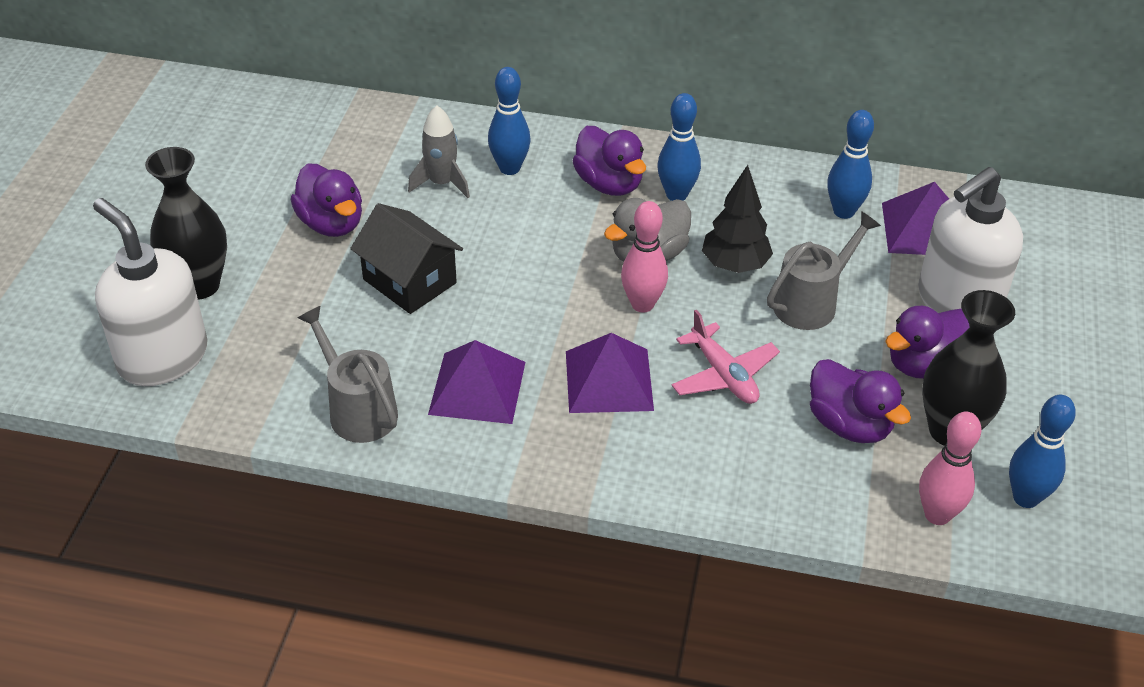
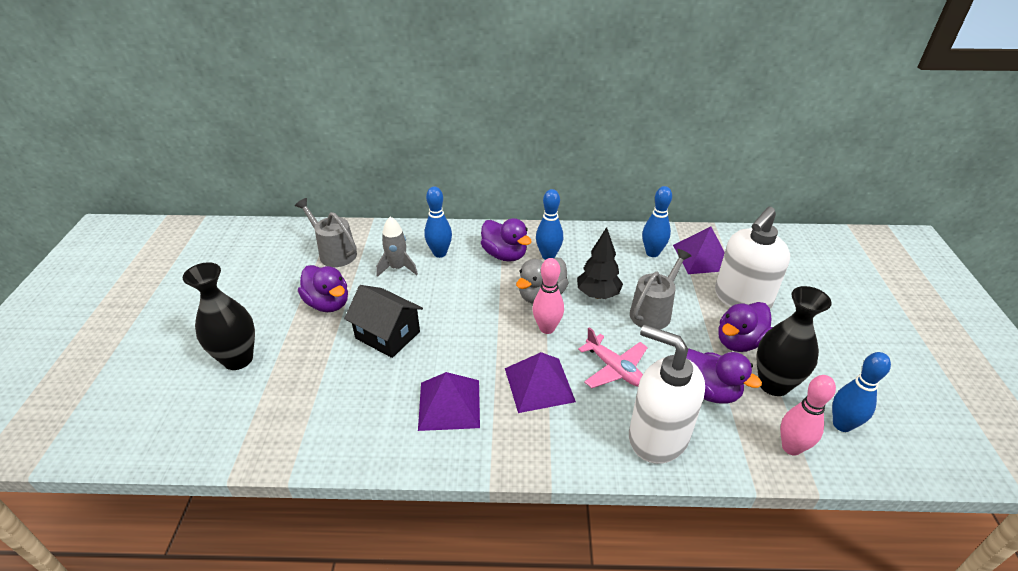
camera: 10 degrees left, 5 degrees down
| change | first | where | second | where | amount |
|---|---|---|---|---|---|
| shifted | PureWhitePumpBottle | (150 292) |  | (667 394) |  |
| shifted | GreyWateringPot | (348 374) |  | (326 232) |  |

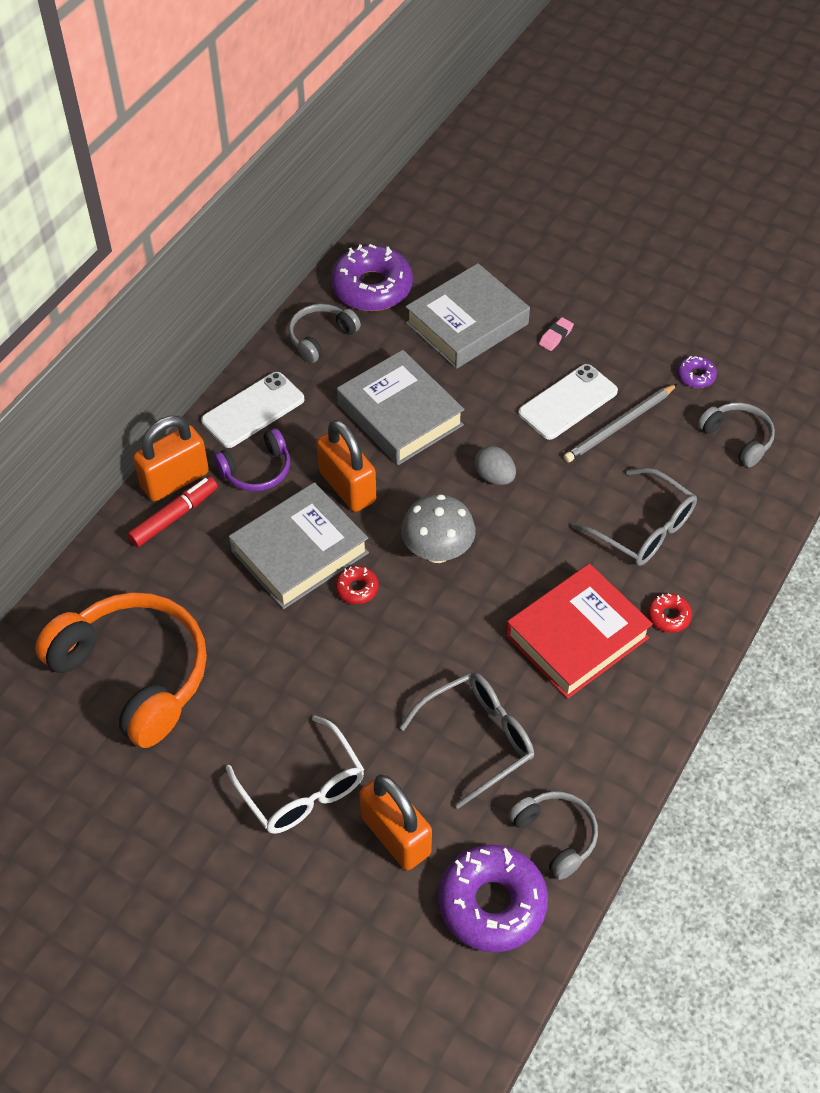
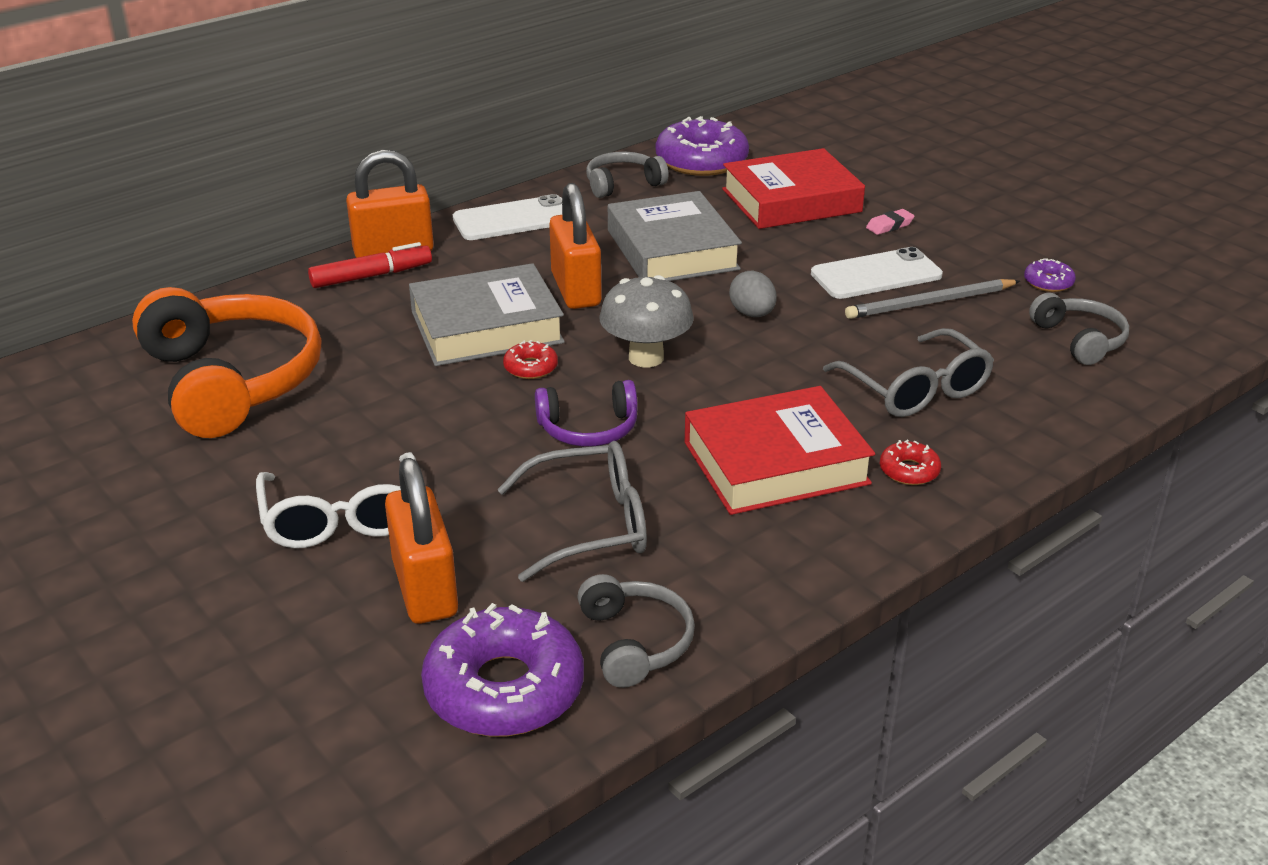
camera: 20 degrees right, 20 degrees down
| change | first | where | second | where | amount |
|---|---|---|---|---|---|
| shifted | VioletHeadphones | (251 460) |  | (586 413) |  |
| repainted | GreyHardback | (468 316) | ScarletHardback | (793 188) |  |

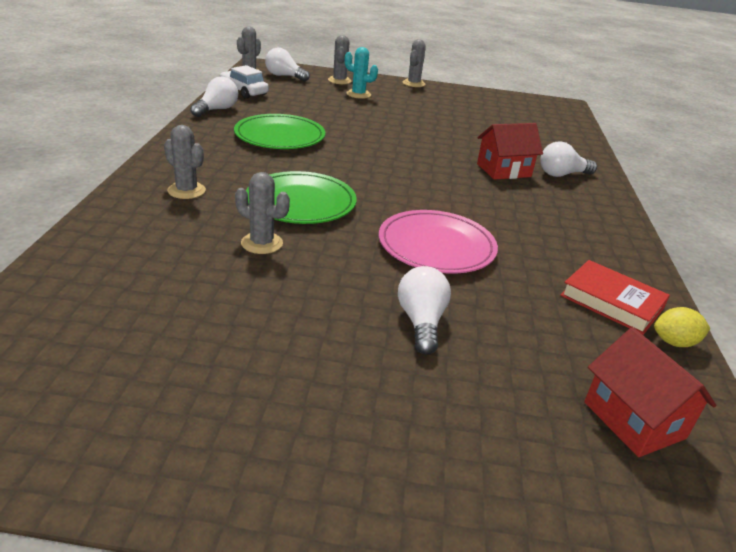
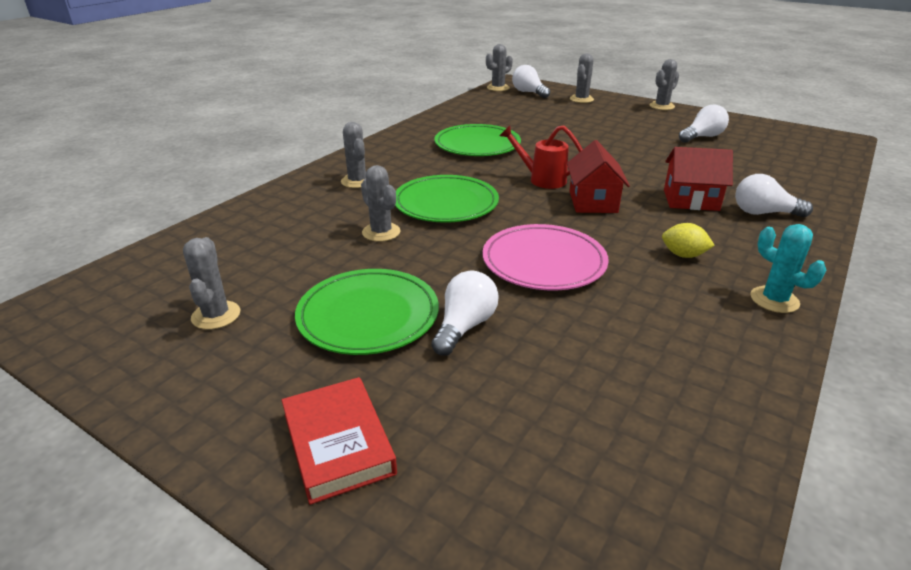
camera: 30 degrees right, 0 degrees up
| change | first | where | second | where | amount |
|---|---|---|---|---|---|
| gone | PureWhiteCar | (244 82) |  |  |  |
| new |  |  | GreyCactus | (211 283) |  |
| new |  |  | EmeraldFlatDish | (367 312) |  |
| new |  |  | ScarletWateringPot | (541 157) |  |
| shifted | PureWhiteLightBulb | (214 97) |  | (704 124) |  |
| shifted | TurquoiseCactus | (361 73) |  | (788 268) |  |
| shifted | ScarletHardback | (615 297) |  | (339 441) |  |
| shifted | ScarletCottage | (650 392) |  | (598 176) |  |
| shifted | GoldenLemon | (682 327) |  | (688 240) |  |

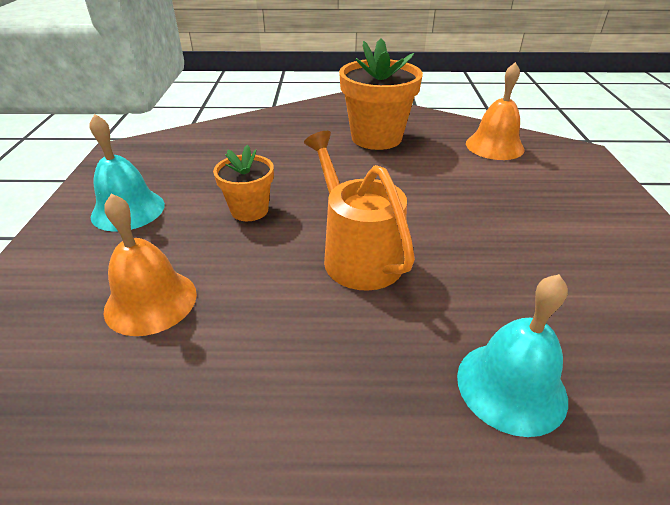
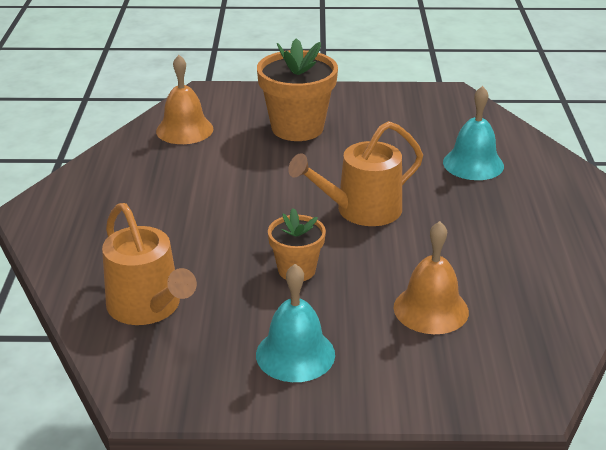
camera: 90 degrees left, 5 degrees down
| change | first | where | second | where | amount |
|---|---|---|---|---|---|
| new |  |  | BrightOrangeWateringPot | (149 264) |  |
| shifted | BrightOrangePottedPlant | (381 94) |  | (297 89) |  |

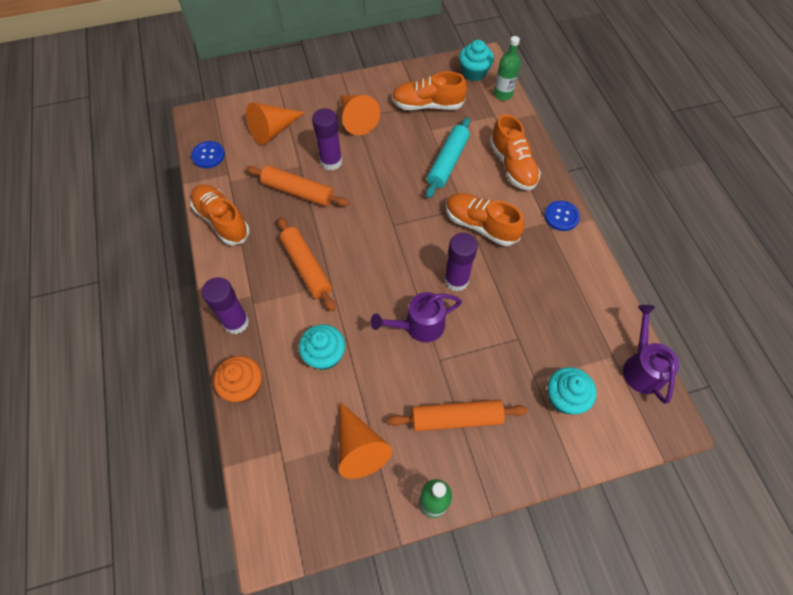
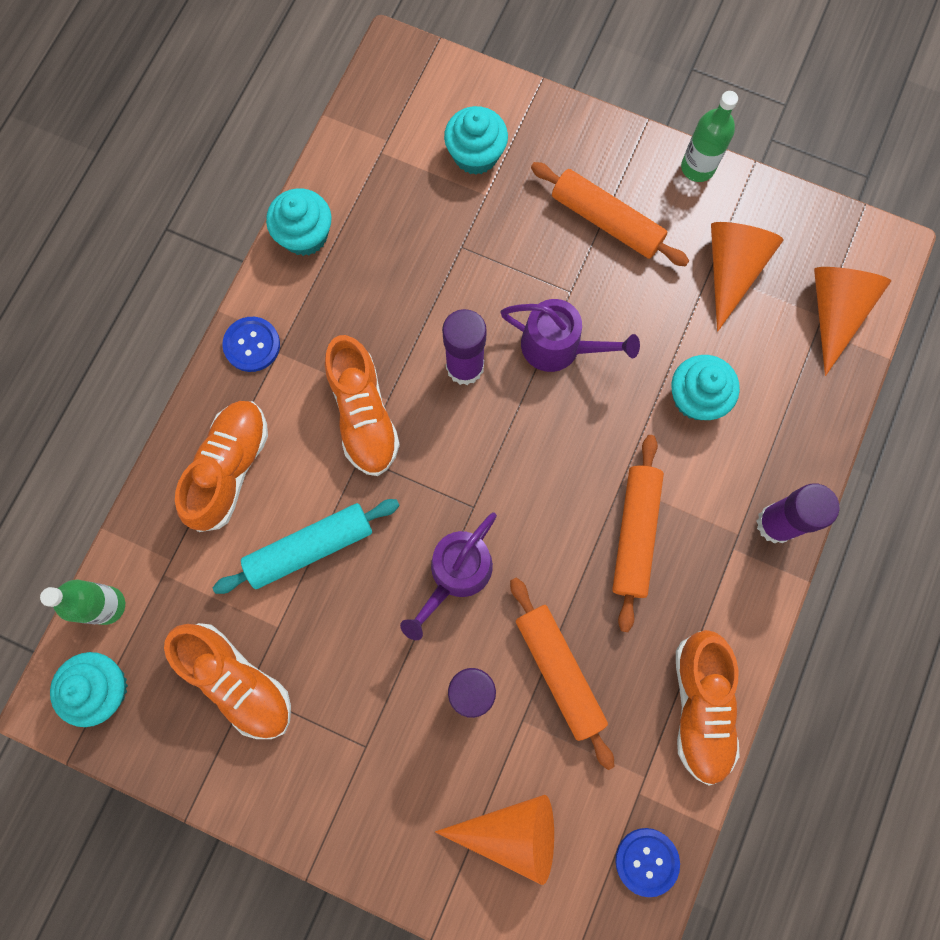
camera: 140 degrees left, 15 degrees up
| change | first | where | second | where | amount |
|---|---|---|---|---|---|
| gone | BrightOrangeFairyCake | (237 379) |  |  |  |
| new |  |  | TurquoiseFairyCake | (299 222) |  |
| shifted | BrightOrangeConeShape | (360 115) |  | (852 321) |  |
| shifted | VioletWateringPot | (651 354) |  | (448 576) |  |

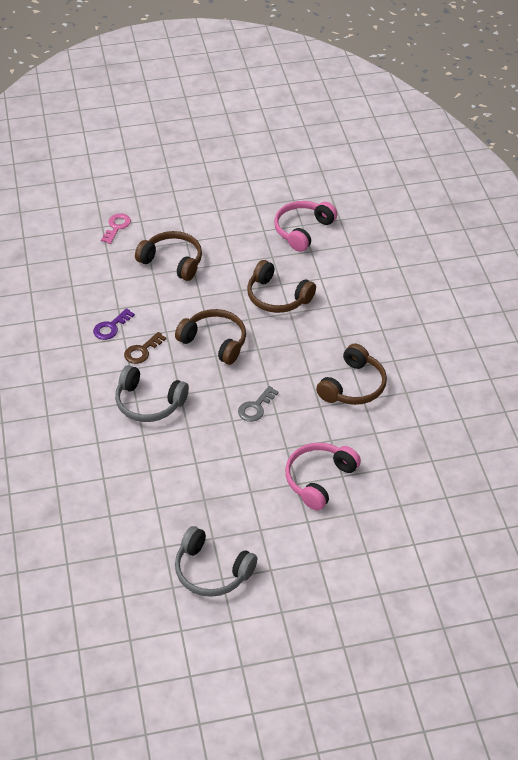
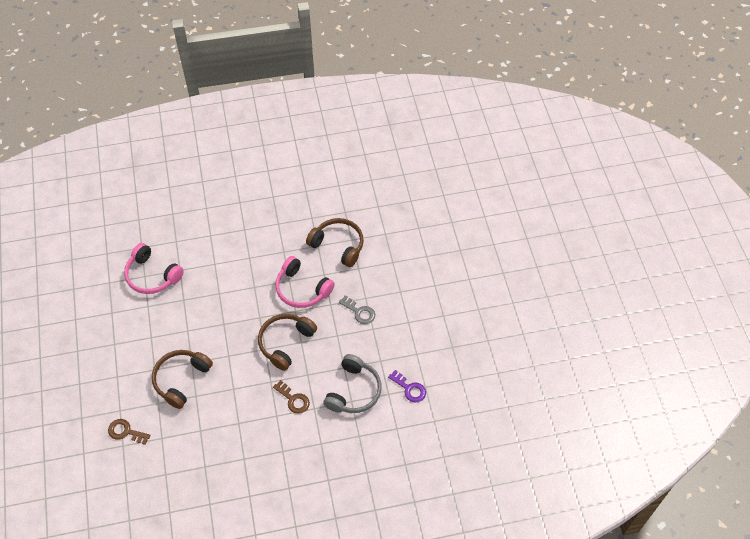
camera: 90 degrees left, 10 degrees up
| change | first | where | second | where | amount |
|---|---|---|---|---|---|
| gone | GreyHeadphones | (216 561) |  |  |  |
| gone | DarkBrownHeadphones | (281 286) |  |  |  |
| shifted | VioletLatchkey | (114 324) |  | (407 386) |  |
| shifted | RosyHeadphones | (323 477) |  | (305 282) |  |
| repainted | RosyLatchkey | (116 228) | DarkBrownLatchkey | (129 432) |  |

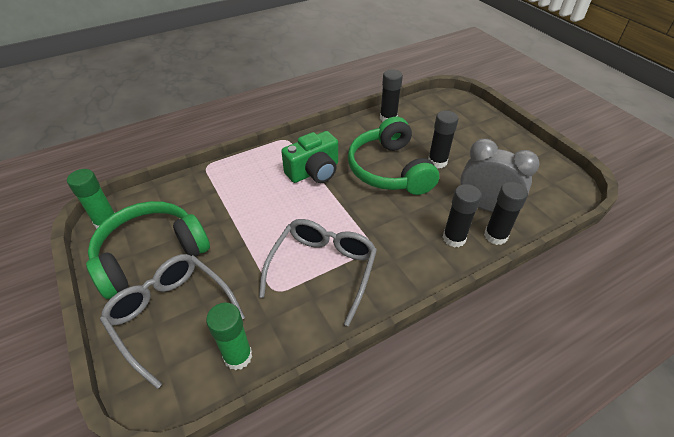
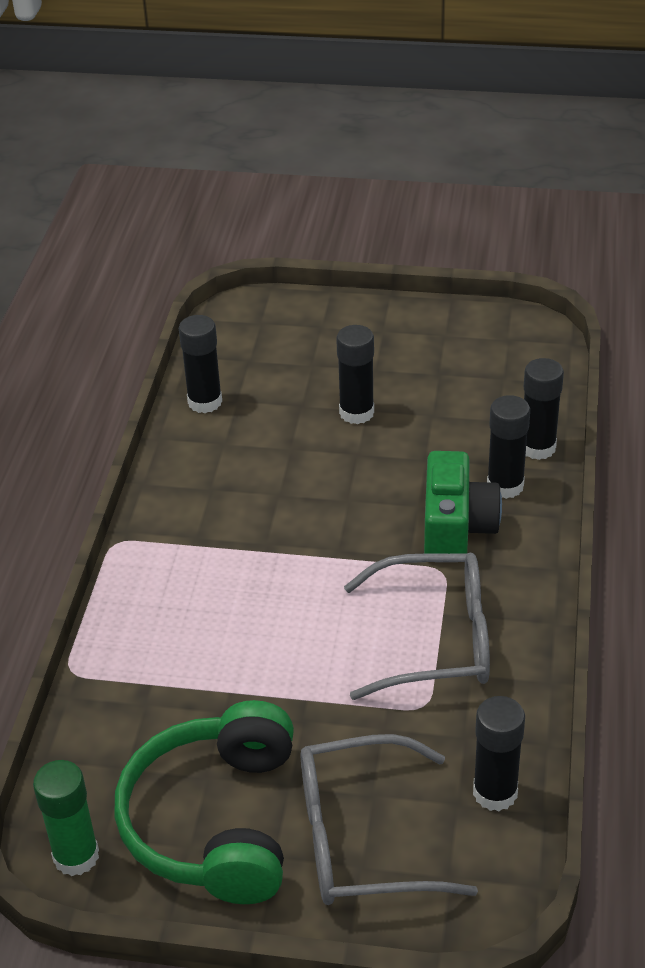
camera: 50 degrees left, 5 degrees down
| change | first | where | second | where | amount |
|---|---|---|---|---|---|
| gone | EmeraldHeadphones | (393 156) |  |  |  |
| gone | GreyClock | (499 175) |  |  |  |
| shifted | EmeraldCompactCamera | (309 157) |  | (463 502) |  |
| repainted | EmeraldGlueStick | (229 336) | BlackGlueStick | (499 753) |  |
| rotated | GreyEyeglasses | (318 272) |  | (417 626) | 120 degrees clockwise |

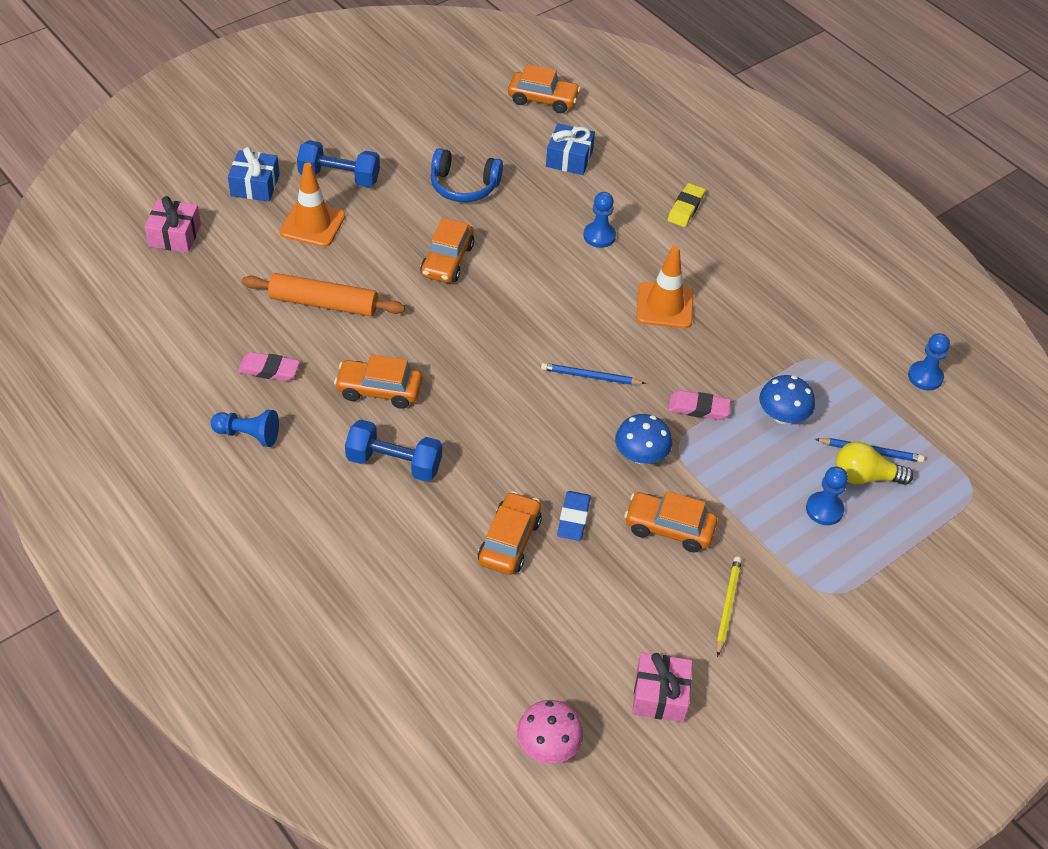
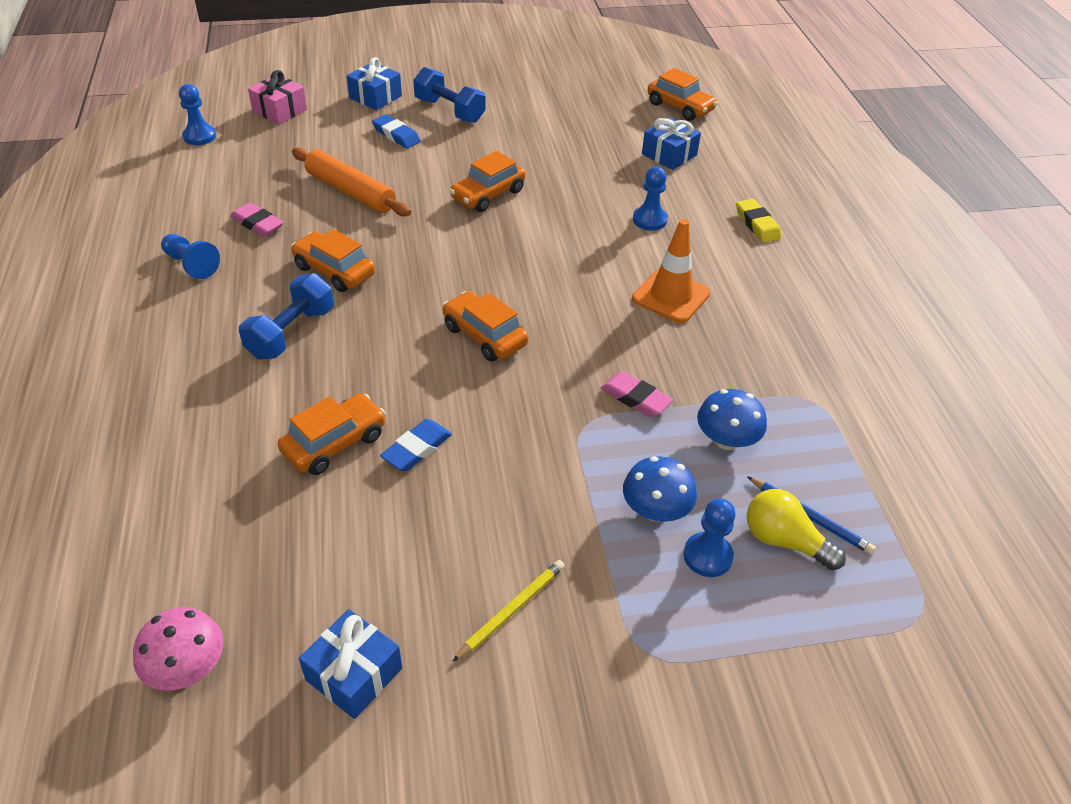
camera: 30 degrees right, 5 degrees down
| change | first | where | second | where | amount |
|---|---|---|---|---|---|
| gone | BlueHeadphones | (466 175) |  |  |  |
| gone | BlueLeadPencil | (593 374) |  |  |  |
| shifted | BlueMushroom | (643 439) |  | (660 489) |  |
| shifted | BrightOrangeCar | (671 521) |  | (485 326) |  |
| shifted | BluePawn | (929 361) |  | (197 114) |  |
| swapped | BrightOrangeTrafficCone | (312 205) | BlueEraser | (396 131) |  |
| repainted | RosyWrappedGift | (662 687) | BlueWrappedGift | (350 664) |  |
| rotated | BlueHandWeight | (393 451) |  | (286 316) | 75 degrees clockwise |
| rotated | GoldenEraser | (686 205) |  | (758 221) | 75 degrees counterclockwise |

